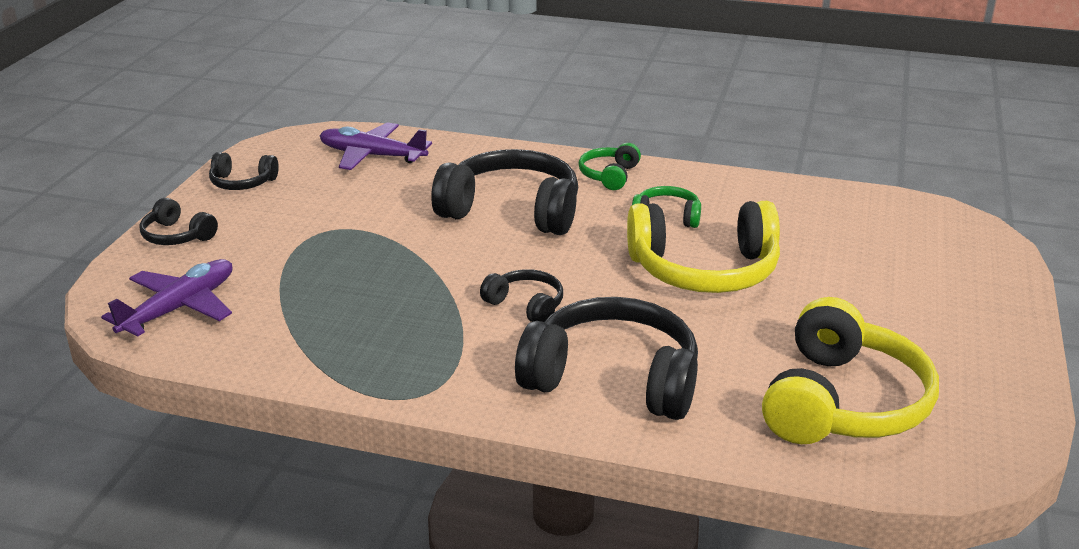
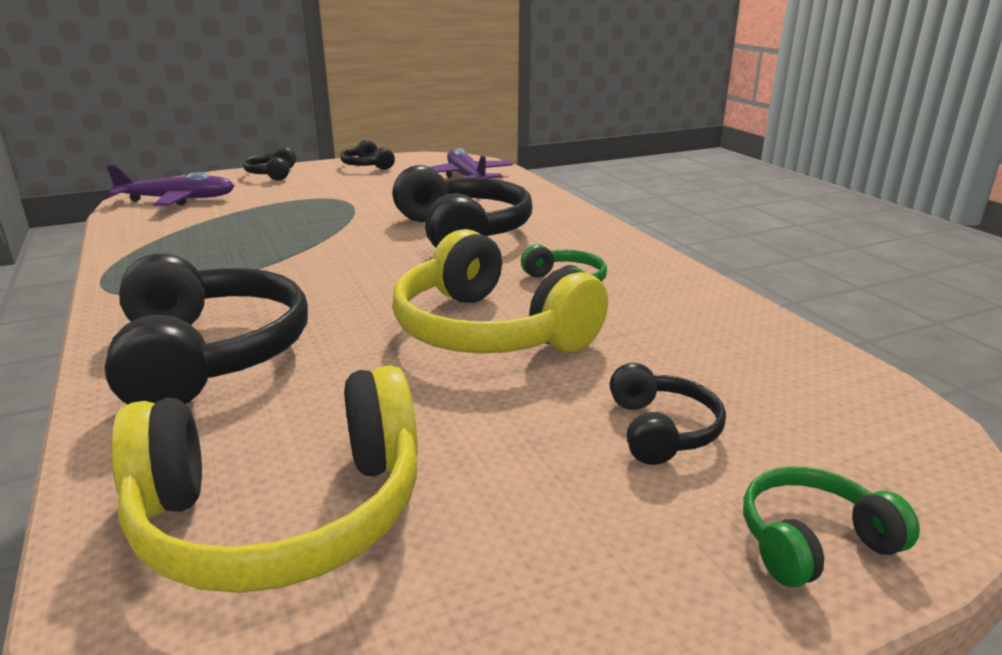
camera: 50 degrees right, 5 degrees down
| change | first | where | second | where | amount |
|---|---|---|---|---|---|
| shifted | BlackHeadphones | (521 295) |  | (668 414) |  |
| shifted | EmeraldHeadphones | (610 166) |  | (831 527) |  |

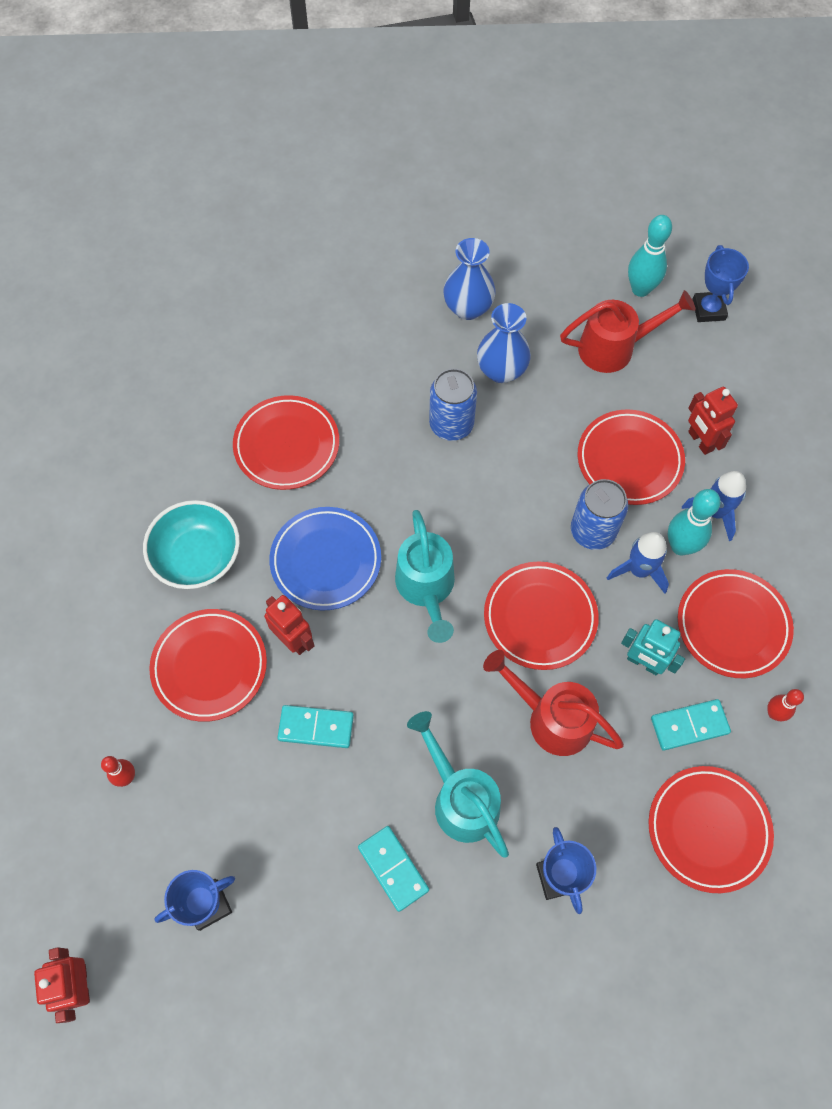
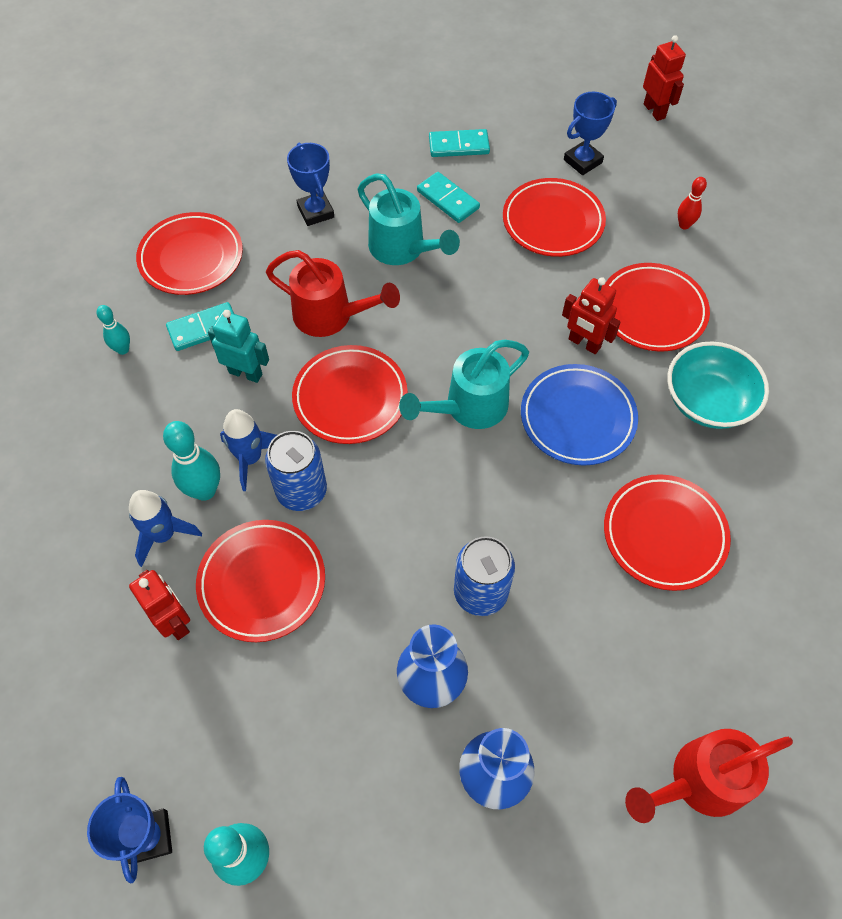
camera: 170 degrees right, 5 degrees down
| change | first | where | second | where | amount |
|---|---|---|---|---|---|
| shifted | TurquoiseDominoPiece | (315 726) |  | (459 143) |  |
| shifted | ScarletWateringPot | (627 331) |  | (709 776) |  |
| shifted | ScarletFlatDish | (736 623) |  | (554 217) |  |
| repainted | ScarletSkittle | (785 705) | TurquoiseSkittle | (113 330) |  |
| rotated | TurquoiseWateringPot | (425 576) |  | (464 384) | 105 degrees counterclockwise |

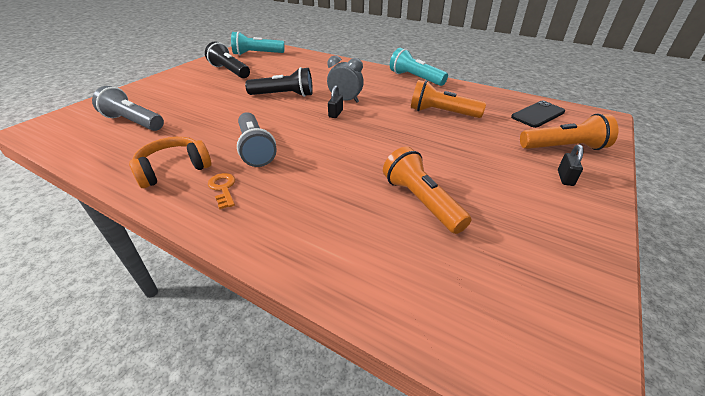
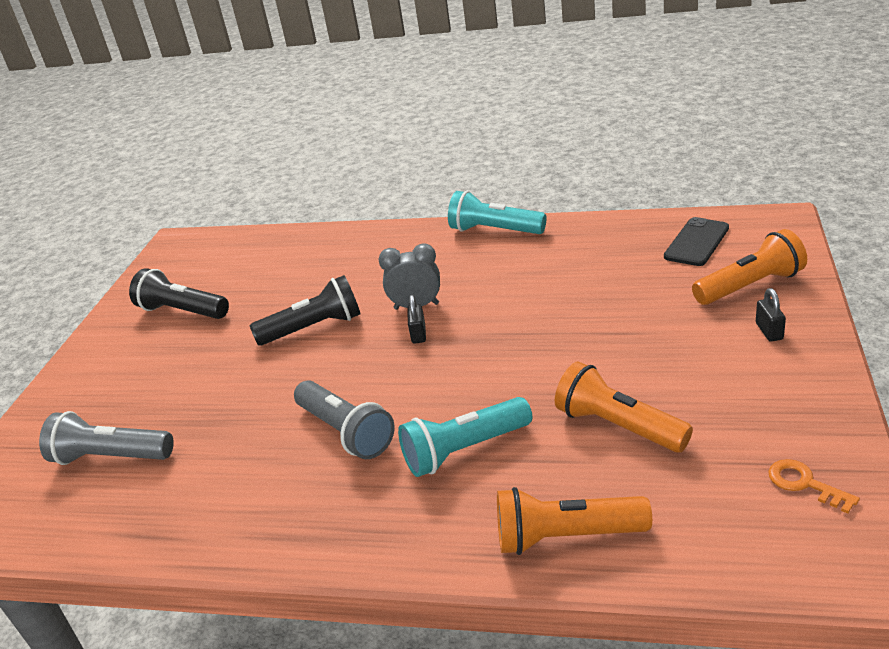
camera: 15 degrees left, 5 degrees down
| change | first | where | second | where | amount |
|---|---|---|---|---|---|
| gone | BrightOrangeHeadphones | (170 162) |  |  |  |
| shifted | BrightOrangeLatchkey | (221 191) |  | (814 486) |  |
| shifted | TurquoiseFlashlight | (257 43) |  | (465 437) |  |
| shifted | BrightOrangeFlashlight | (448 99) |  | (574 521) |  |

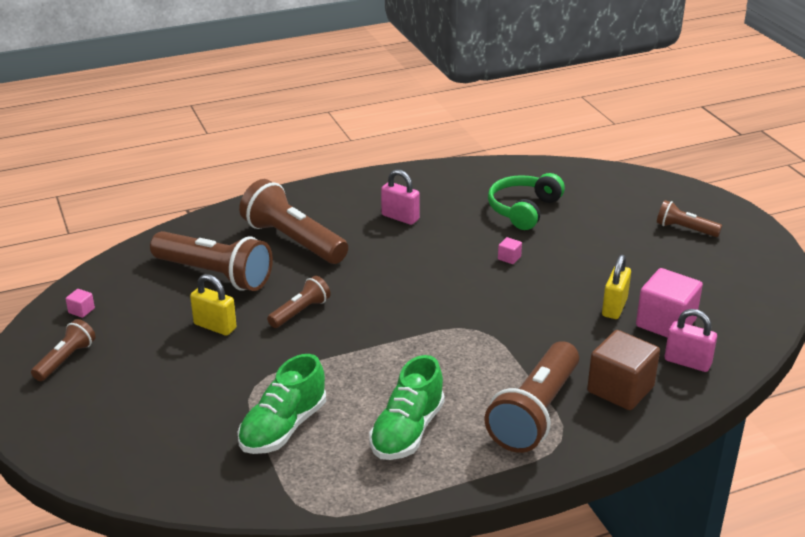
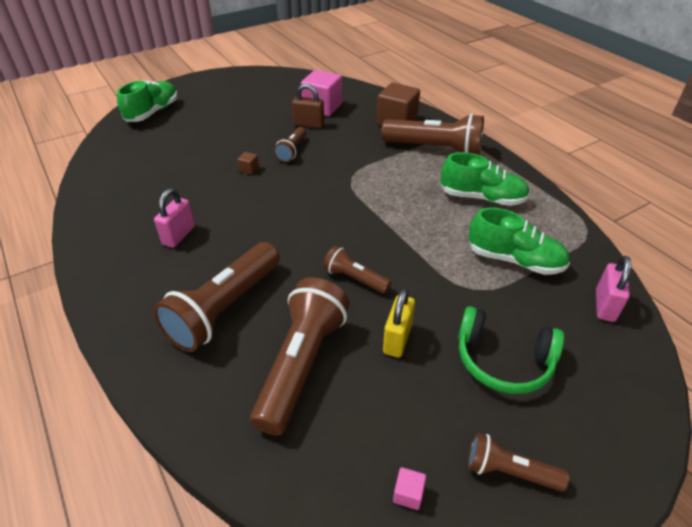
camera: 100 degrees left, 10 degrees up
| change | first | where | second | where | amount |
|---|---|---|---|---|---|
| new |  |  | EmeraldLaceUpShoe | (147 101) |  |
| shifted | EmeraldHeadphones | (526 201) |  | (511 350) |  |
| shifted | DarkBrownFlashlight | (689 218) |  | (290 144) |  |
| shifted | RosySmallLock | (691 340) |  | (613 289) |  |
| repainted | RosyCube | (510 250) | DarkBrownCube | (248 163) |  |
| repainted | GoldenSmallLock | (616 287) | DarkBrownSmallLock | (308 106) |  |

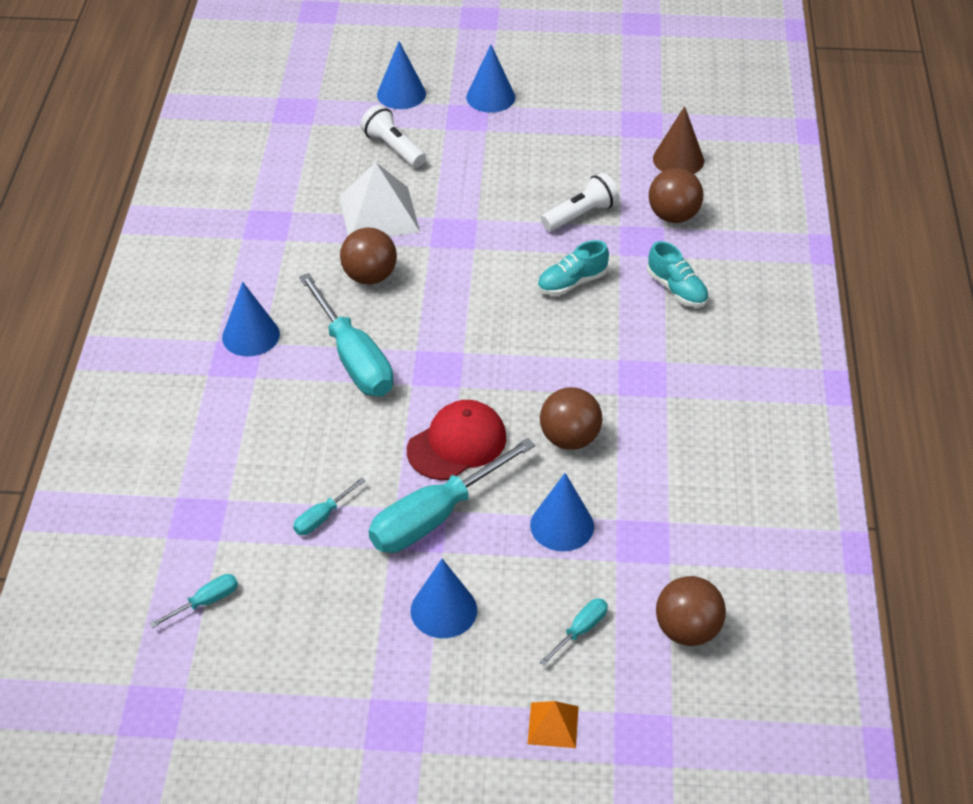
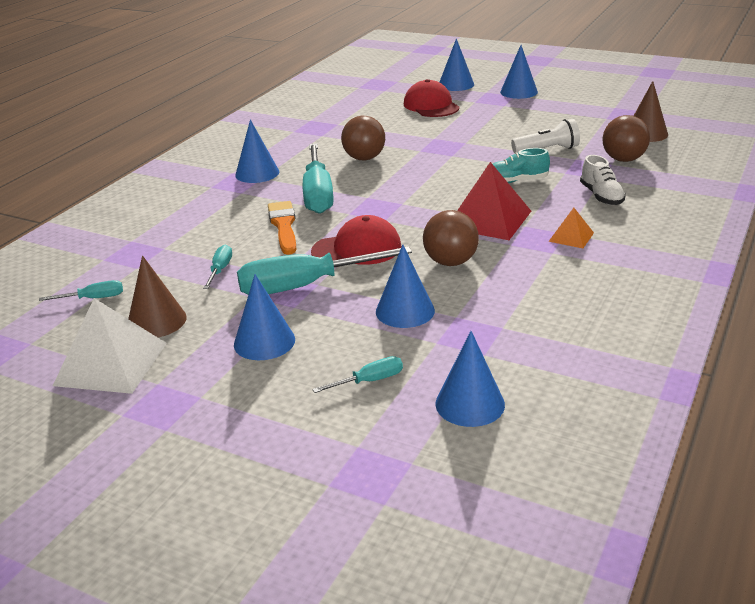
camera: 25 degrees right, 15 degrees down
| change | first | where | second | where | amount |
|---|---|---|---|---|---|
| new |  |  | DarkBrownConeShape | (157 296) |  |
| new |  |  | BrightOrangeBrush | (282 228) |  |
| new |  |  | ScarletPyramid | (494 201) |  |
| shifted | PureWhitePyramid | (379 199) |  | (110 346) |  |
| shifted | BrightOrangePyramid | (553 724) |  | (571 228) |  |
| swapped | PureWhiteFlashlight | (393 136) | ScarletBaseballCap | (432 98) |  |
| swapped | DarkBrownPlayBall | (691 611) | BlueConeShape | (470 379) |  |
| repainted | TurquoiseLaceUpShoe | (678 274) | PureWhiteLaceUpShoe | (603 180) |  |
| rotated | TurquoiseScrewdriver | (329 506) |  | (217 267) | 120 degrees clockwise |

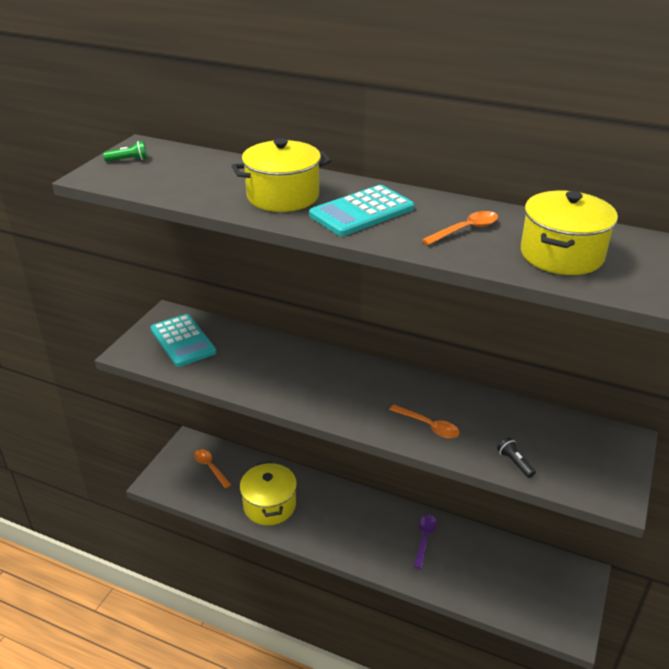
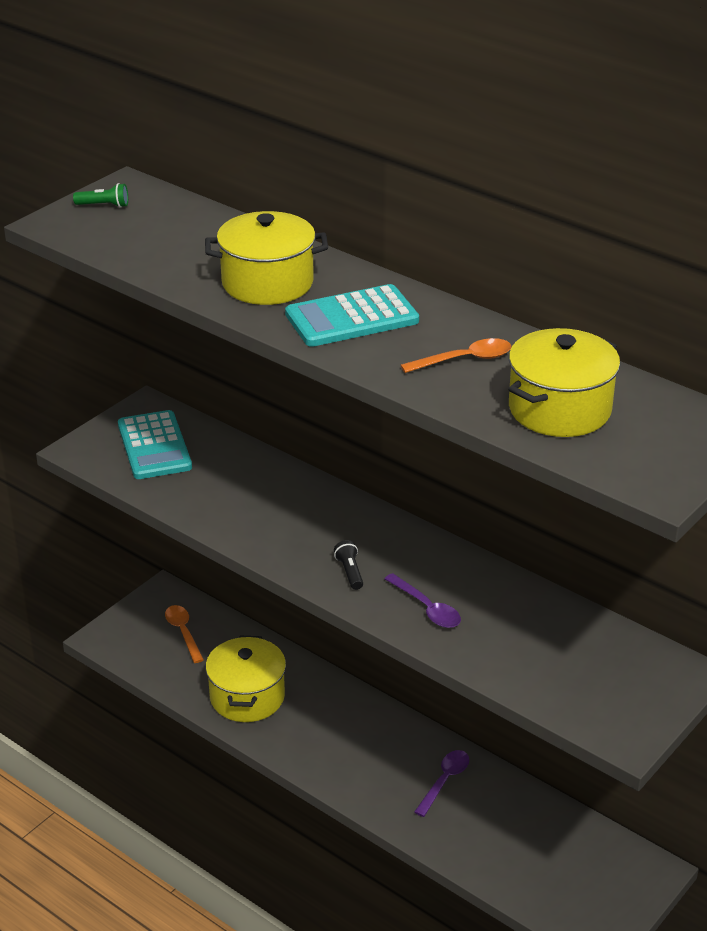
camera: 15 degrees right, 0 degrees up
| change | first | where | second | where | amount |
|---|---|---|---|---|---|
| shifted | BlackFlashlight | (516 457) |  | (348 565) |  |
| repainted | BrightOrangeTablespoon | (424 421) | VioletTablespoon | (422 600) |  |

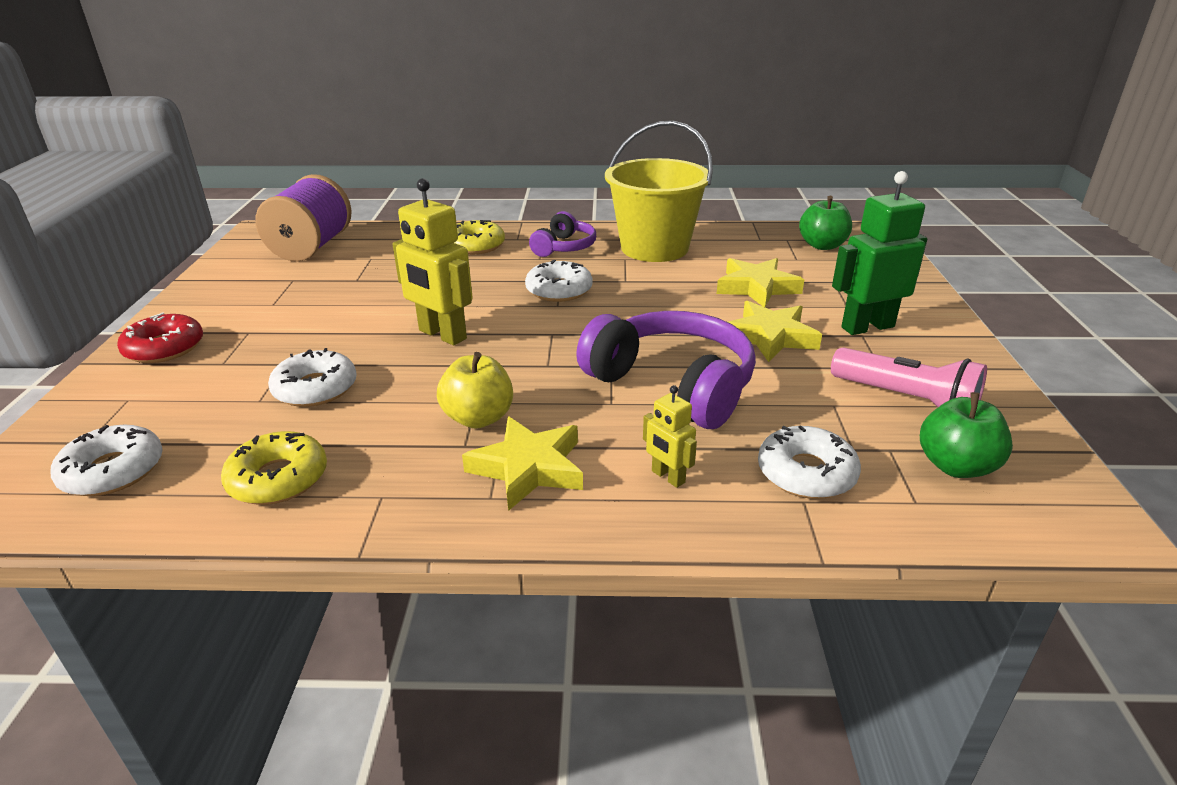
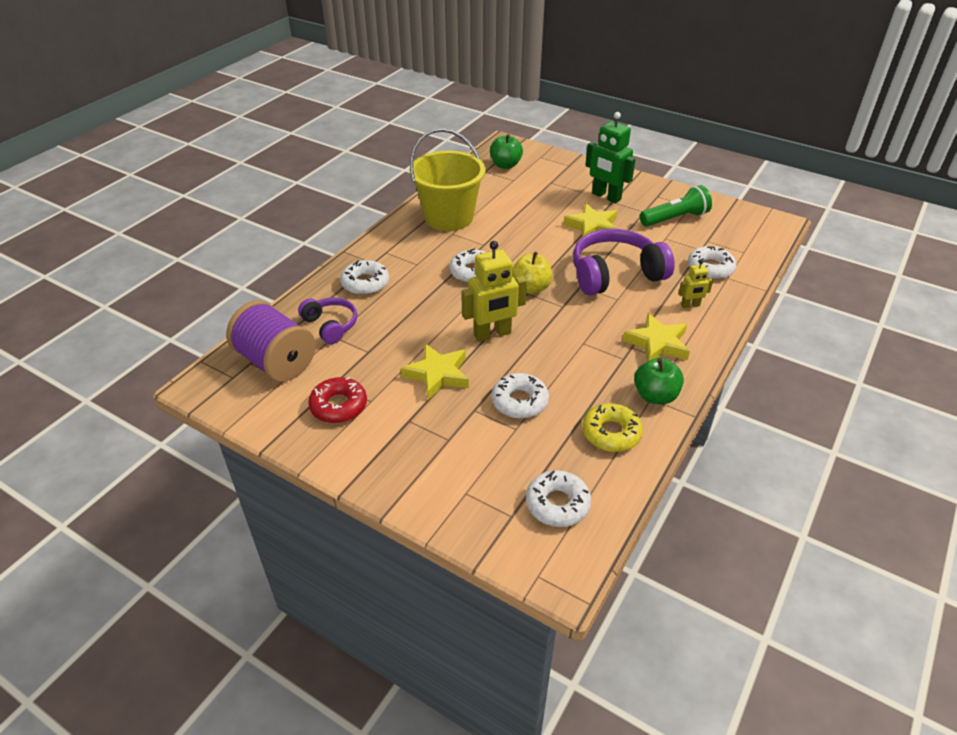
camera: 60 degrees left, 10 degrees up
| change | first | where | second | where | amount |
|---|---|---|---|---|---|
| shifted | ScarletDonut | (160 337) |  | (337 400) |  |
| shifted | GoldenApple | (475 390) |  | (532 273) |  |
| shifted | VioletHeadphones | (562 234) |  | (327 321) |  |
| shifted | GoldenStarShape | (760 282) |  | (435 371) |  |
| shifted | EmeraldApple | (966 435) |  | (659 381) |  |
| repainted | GoldenDonut | (479 237) | PureWhiteDonut | (364 277) |  |
| repainted | RosyFlashlight | (909 377) | EmeraldFlashlight | (676 206) |  |
| rotated | EmeraldRobotFigure | (879 253) |  | (610 157) | 60 degrees counterclockwise |

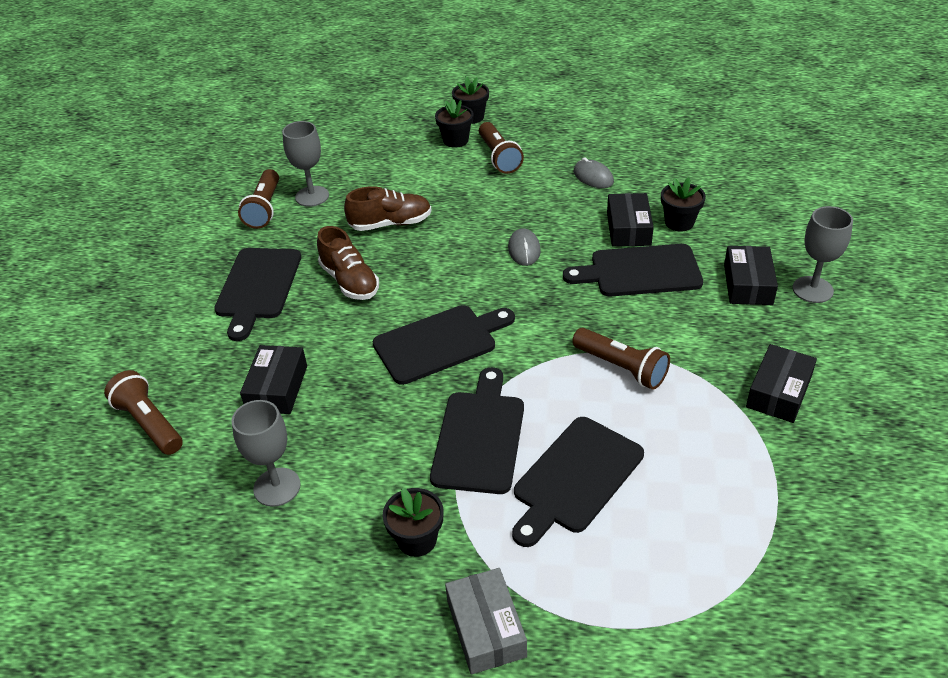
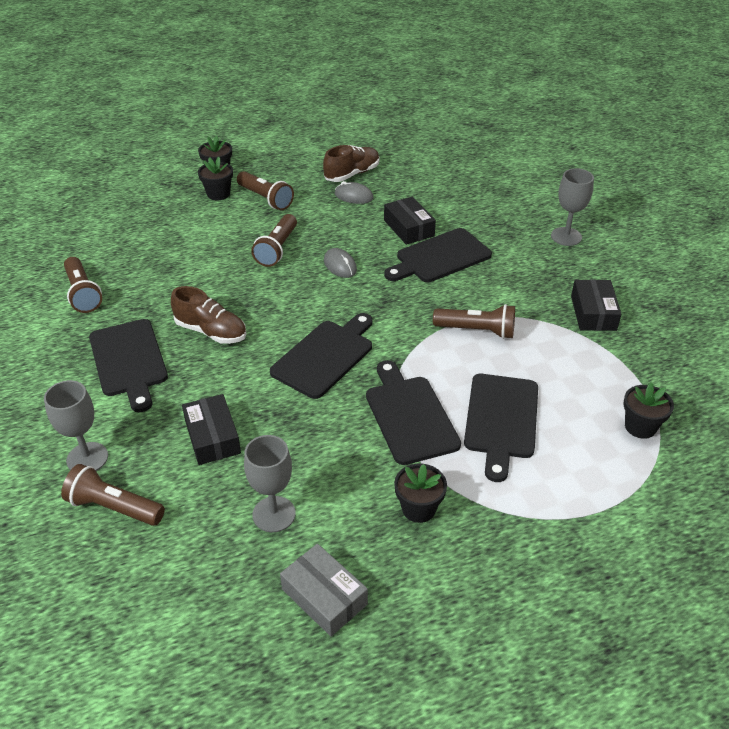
camera: 30 degrees left, 0 degrees up
| change | first | where | second | where | amount |
|---|---|---|---|---|---|
| gone | BlackParcel | (751 275) |  |  |  |
| new |  |  | DarkBrownFlashlight | (274 240) |  |
| shifted | GreyWineGlass | (305 164) |  | (76 425) |  |
| shifted | DarkBrownLaceUpShoe | (388 208) |  | (351 163) |  |
| shifted | GreyParcel | (486 621) |  | (324 590) |  |
| shifted | BlackPottedPlant | (683 204) |  | (649 411) |  |

